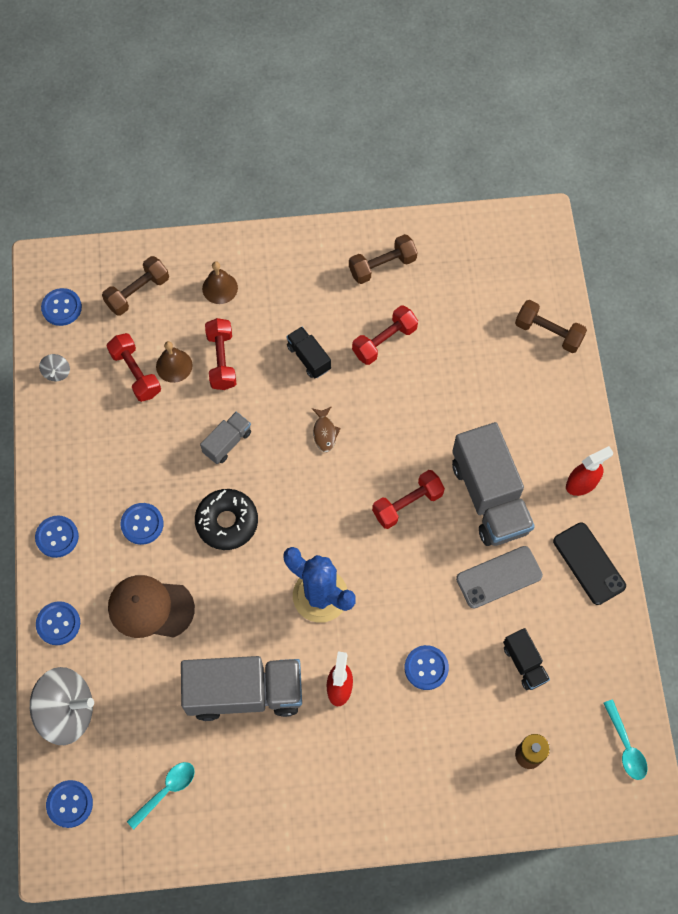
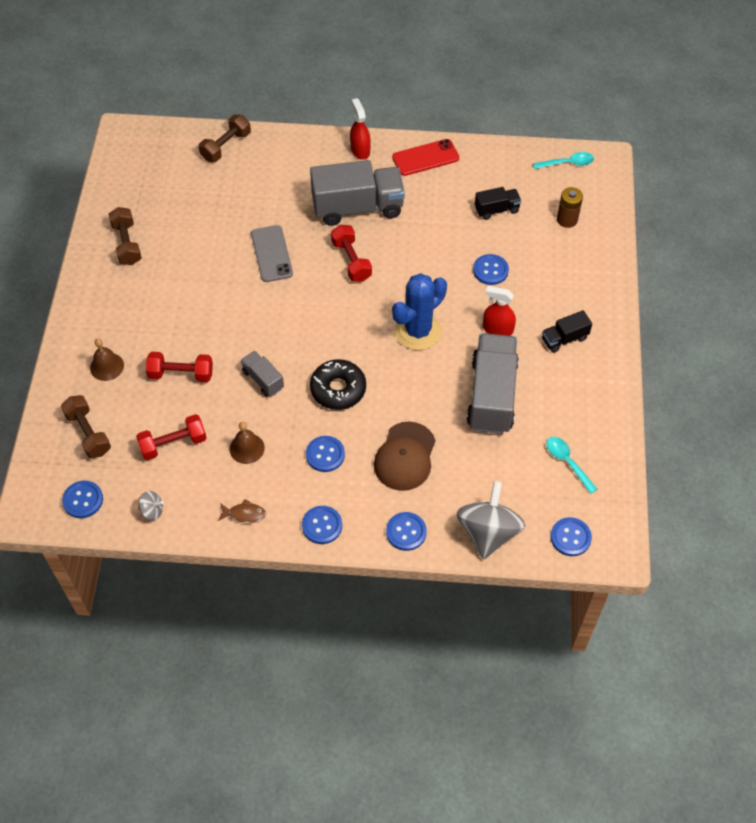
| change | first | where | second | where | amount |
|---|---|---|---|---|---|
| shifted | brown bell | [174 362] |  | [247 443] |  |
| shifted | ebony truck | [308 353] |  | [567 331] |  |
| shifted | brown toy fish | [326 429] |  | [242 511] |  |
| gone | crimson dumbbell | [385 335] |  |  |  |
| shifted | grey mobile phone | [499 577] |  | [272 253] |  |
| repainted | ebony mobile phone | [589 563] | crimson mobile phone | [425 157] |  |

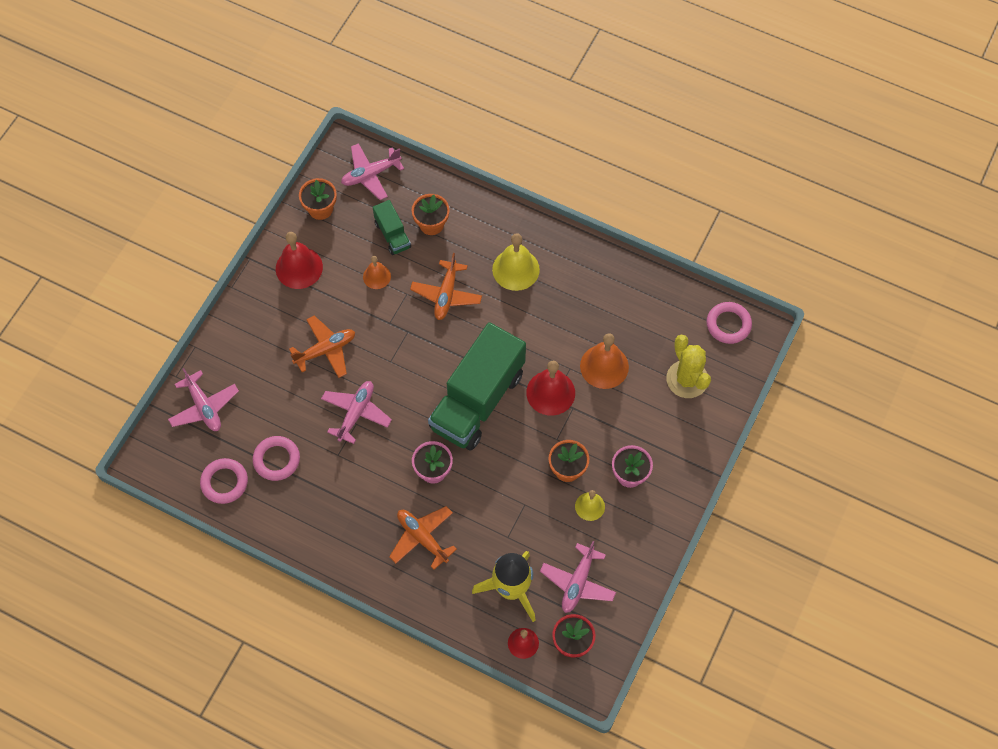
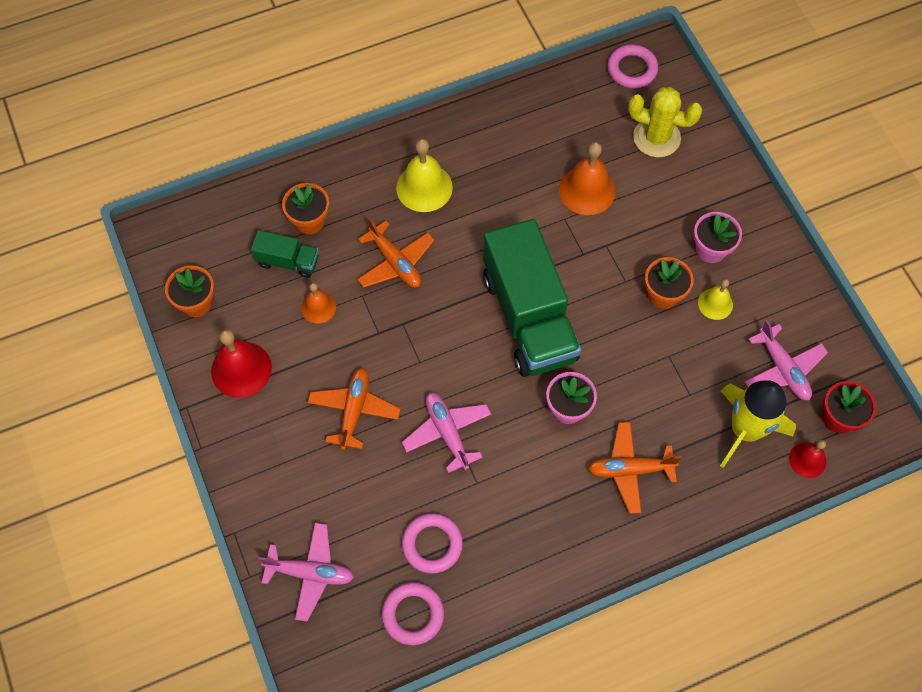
| change | first | where | second | where | amount |
|---|---|---|---|---|---|
| gone | pink plane | [372 171] |  |  |  |
| gone | crimson bell | [550 388] |  |  |  |

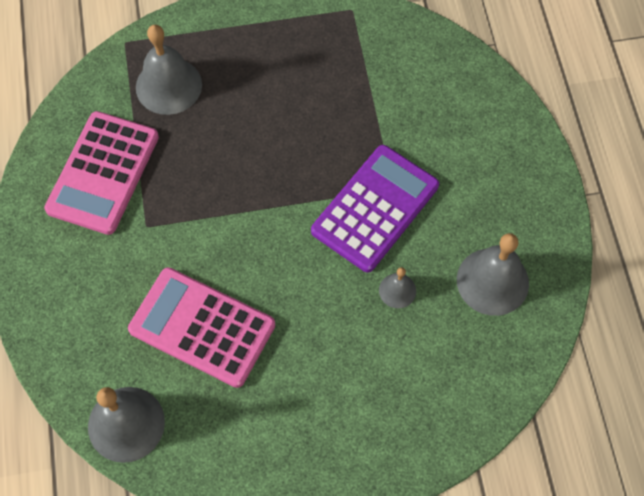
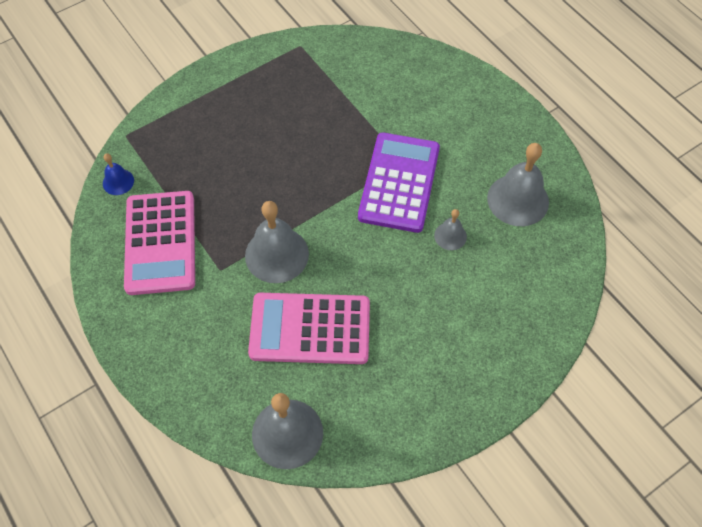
| change | first | where | second | where | amount |
|---|---|---|---|---|---|
| shifted | grey bell | [169 70] |  | [277 242] |  |
| new |  |  | cobalt bell | [118 174] |  |

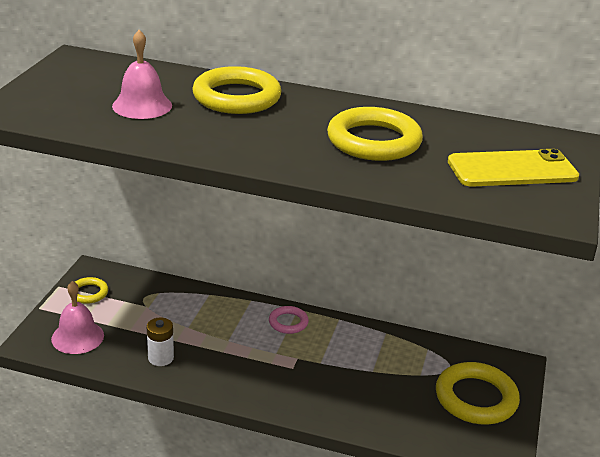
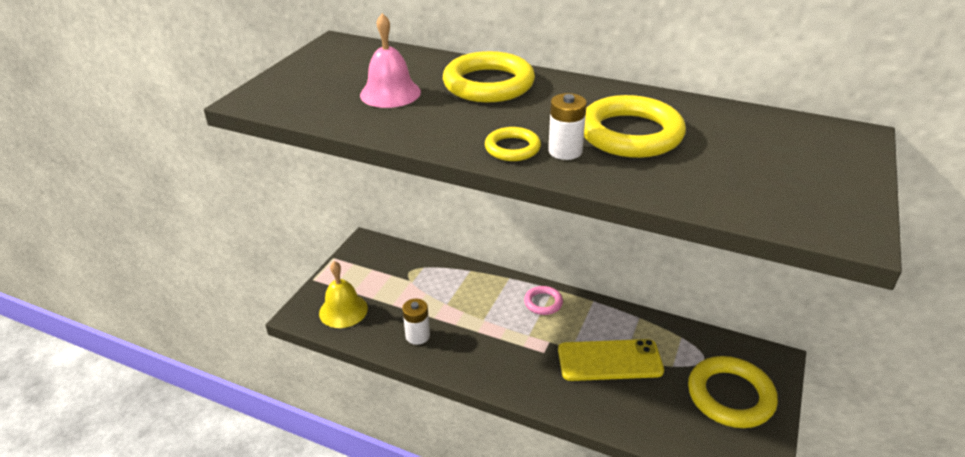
| change | first | where | second | where | amount |
|---|---|---|---|---|---|
| repainted | pink bell | [77 317] | golden bell | [343 294] |  |
| shifted | golden ring | [91 290] |  | [513 144] |  |
| shifted | golden mobile phone | [514 168] |  | [611 360] |  |
| new |  |  | snow-white power cell | [567 126] |  |

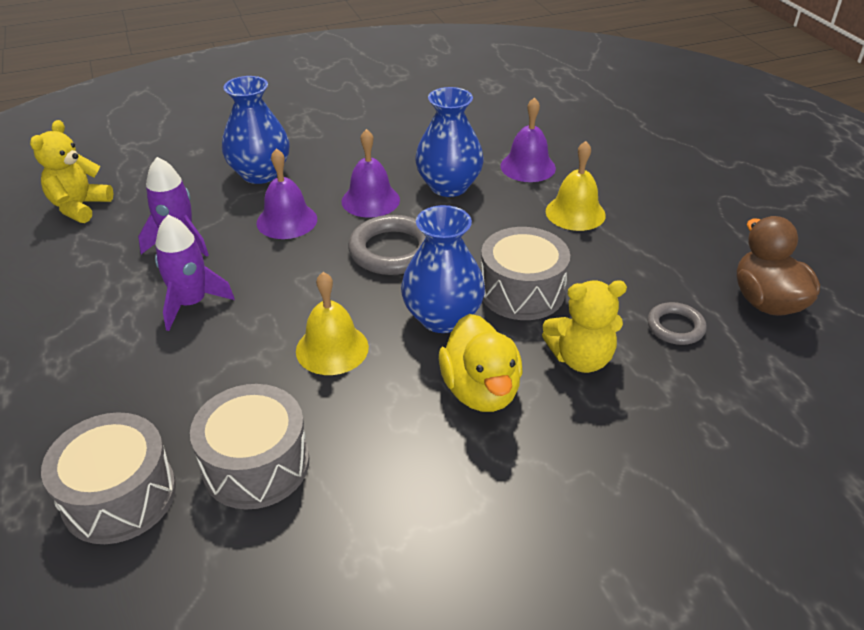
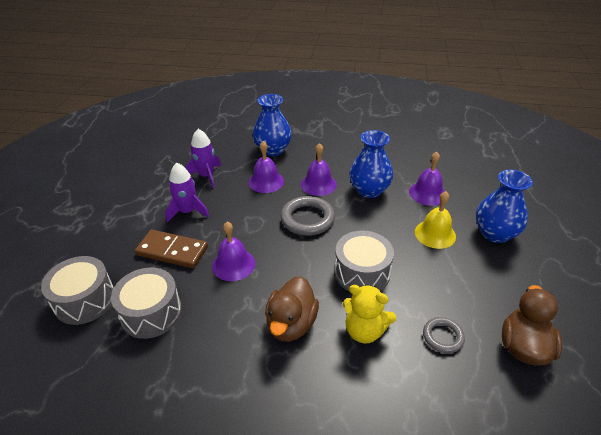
| change | first | where | second | where | amount |
|---|---|---|---|---|---|
| gone | golden teddy bear | [72 171] |  |  |  |
| repainted | golden bell | [332 323] | purple bell | [233 251] |  |
| shifted | cobalt flower vase | [443 269] |  | [504 206] |  |
| repainted | golden toy duck | [481 363] | brown toy duck | [292 309] |  |
| new |  |  | brown domino | [171 249] |  |

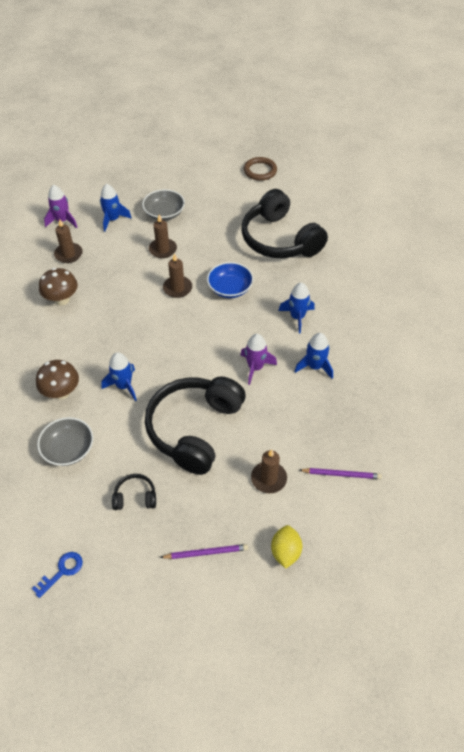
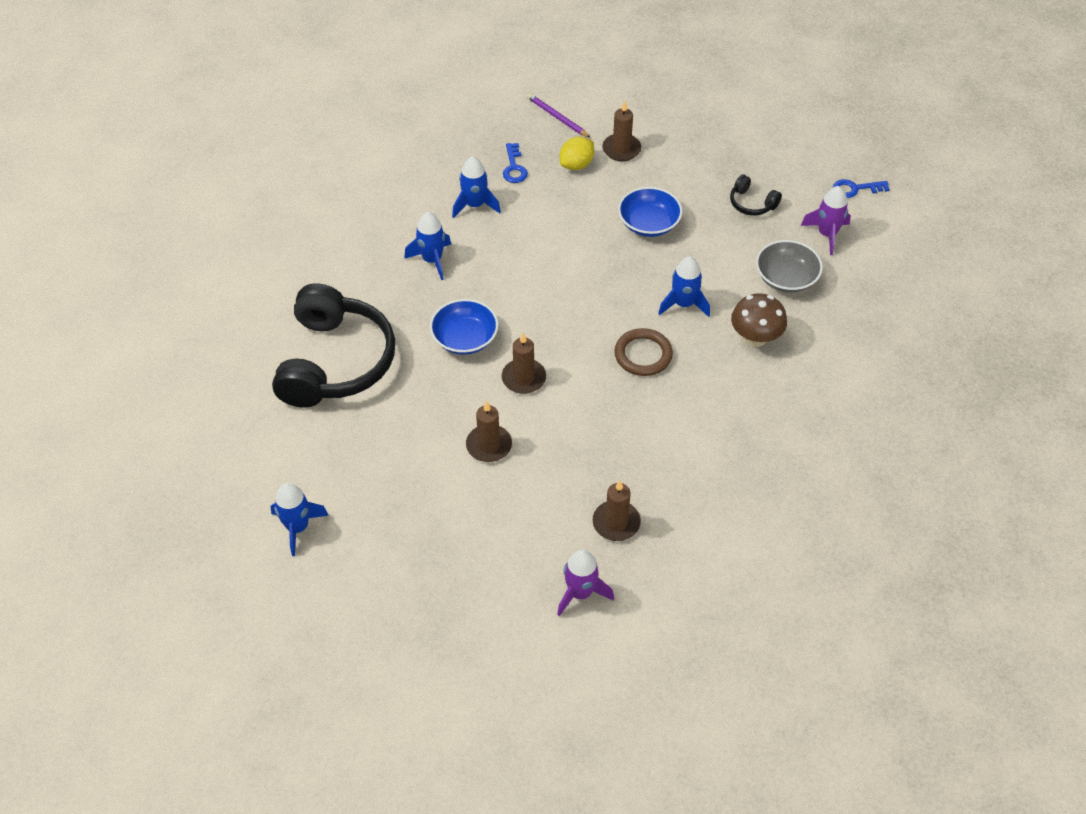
| change | first | where | second | where | amount |
|---|---|---|---|---|---|
| gone | brown mushroom | [58 287] |  |  |  |
| shifted | cobalt toy rocket | [116 208] |  | [300 519] |  |
| gone | grey serving bowl | [163 205] |  |  |  |
| swapped | ebony headphones | [195 425] | cobalt serving bowl | [650 212] |  |
| gone | purple pencil | [204 551] |  |  |  |
| shifted | purple toy rocket | [258 359] |  | [826 220] |  |
| shifted | brown ring | [260 169] |  | [644 352] |  |
| shifted | golden citrus fruit | [286 547] |  | [577 153] |  |
| new |  |  | cobalt key | [515 163] |  |

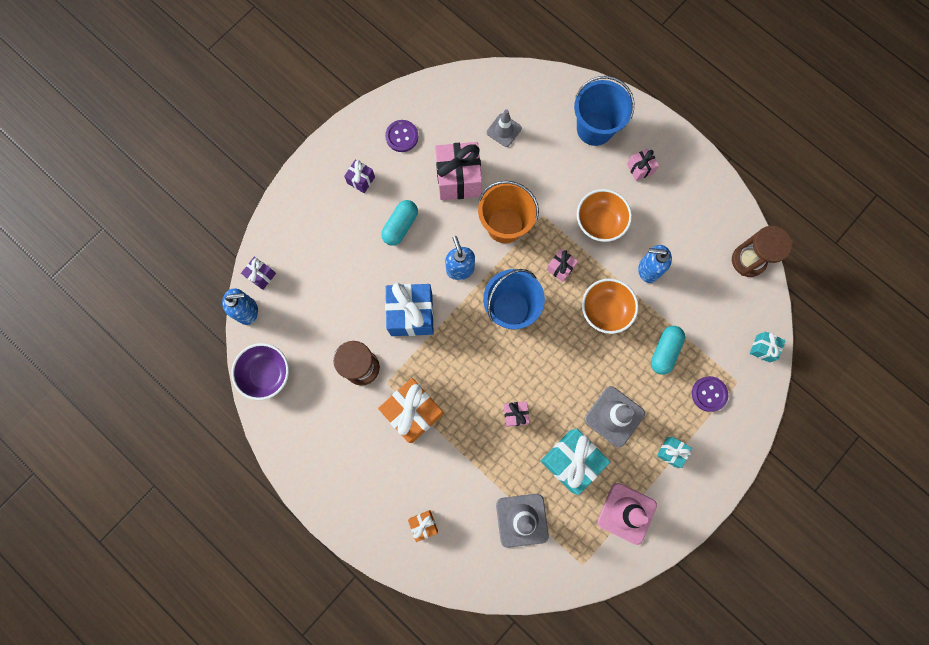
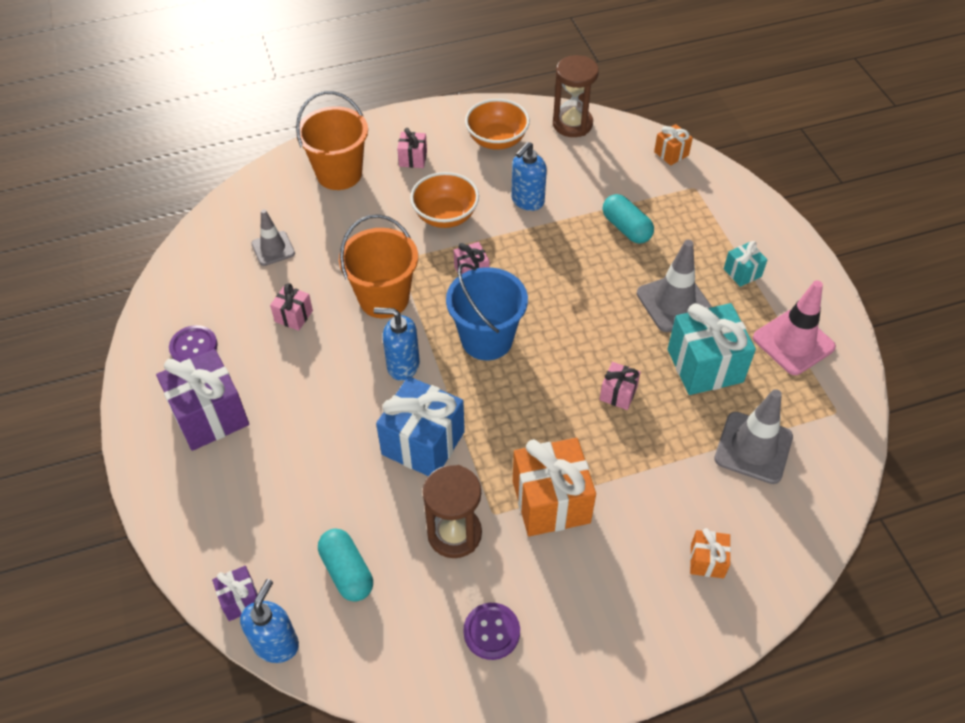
| change | first | where | second | where | amount |
|---|---|---|---|---|---|
| gone | purple serving bowl | [260 371] |  |  |  |
| scaled | purple gift | [359 176] |  | [202 400] | x2.01 |
| shifted | teal pill | [399 223] |  | [345 565] |  |
| scaled | pink gift | [458 171] |  | [291 307] | x0.50 |
| repainted | cobalt pail | [604 111] | bright orange pail | [332 140] |  |
| shifted | bright orange serving bowl | [610 306] |  | [497 124] |  |
| shifted | purple sewing button | [710 394] |  | [491 631] |  |
| repainted | teal gift | [768 347] | bright orange gift | [673 145] |  |

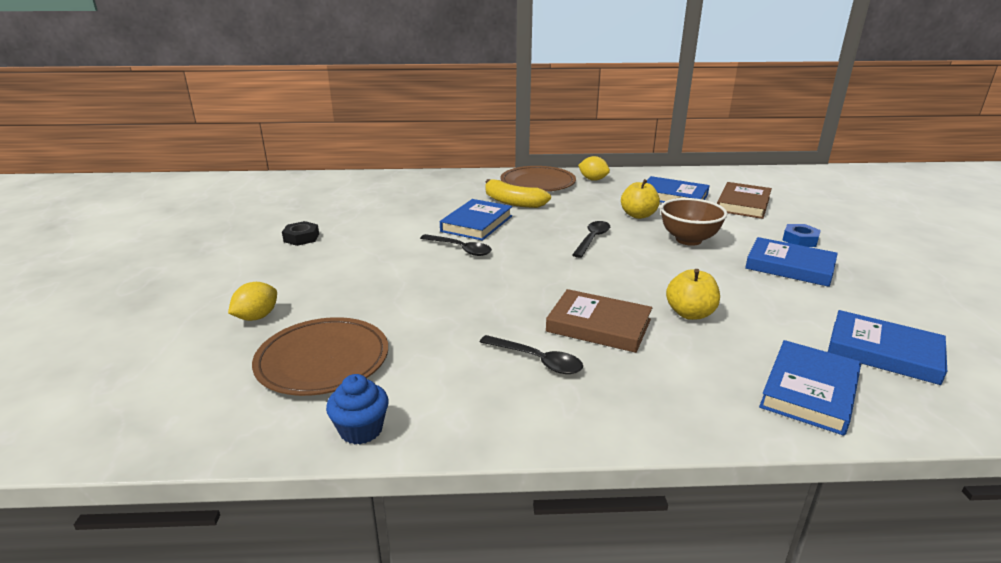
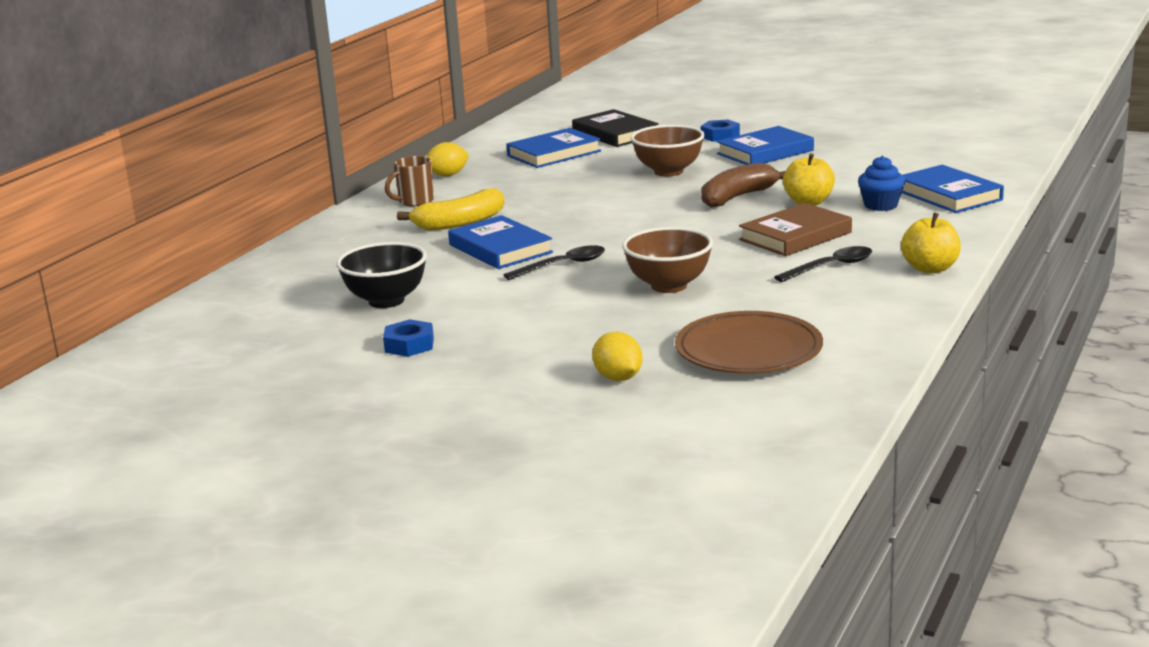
| change | first | where | second | where | amount |
|---|---|---|---|---|---|
| repainted | ebony nut | [300 233] | cobalt nut | [408 338] |  |
| shifted | cobalt fairy cake | [357 409] |  | [881 183] |  |
| swapped | brown dinner plate | [538 179] | brown tea mug | [409 181] |  |
| gone | ebony spoon | [591 239] |  |  |  |
| shifted | golden apple fruit | [640 199] |  | [931 243] |  |
| repainted | brown hardcover | [744 200] | ebony hardcover | [615 128] |  |
| gone | cobalt hardcover | [887 347] |  |  |  |
| new |  |  | ebony serving bowl | [381 275] |  |
| new |  |  | brown serving bowl | [667 260] |  |
| new |  |  | brown banana | [743 185] |  |

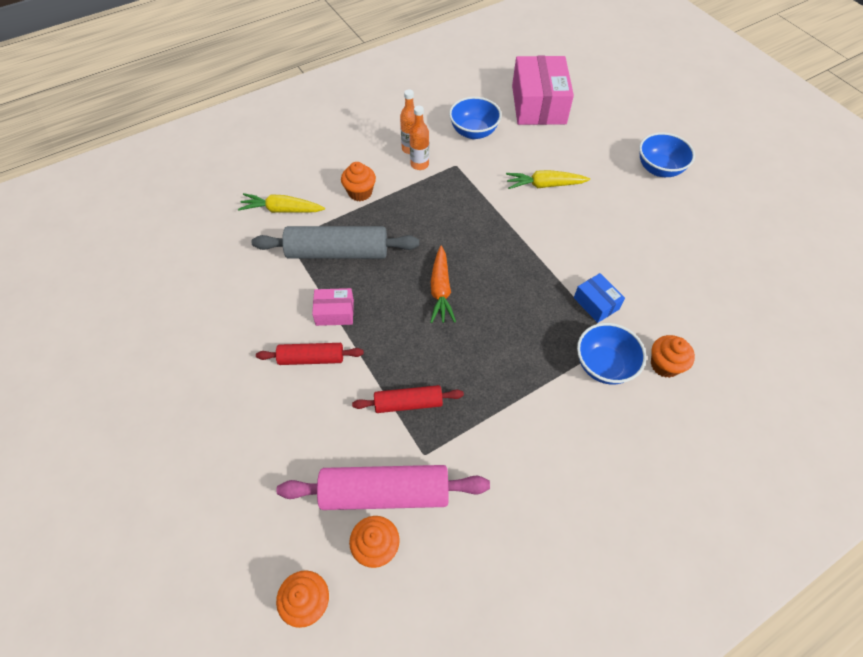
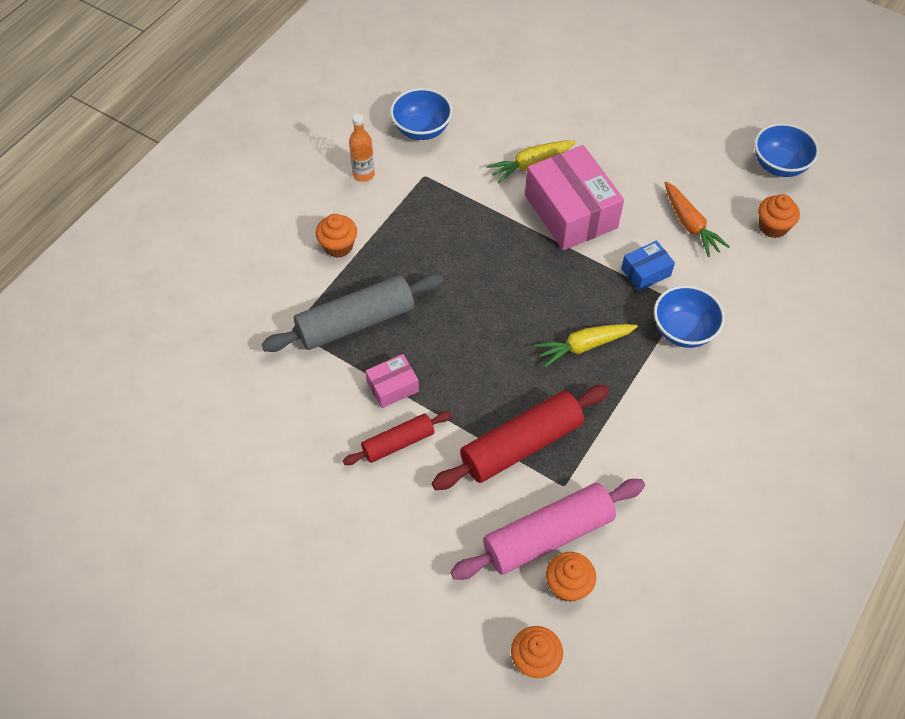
| change | first | where | second | where | amount |
|---|---|---|---|---|---|
| shifted | golden carrot | [281 203] |  | [586 345] |  |
| scaled | crimson pastry roller | [408 399] |  | [520 437] | x1.73 |
| gone | bright orange drink bottle | [419 138] |  |  |  |
| shifted | bright orange carrot | [443 284] |  | [697 219] |  |
| shifted | pink box | [543 90] |  | [574 197] |  |
| rotated | cobalt box | [599 298] |  | [648 266] | 60 degrees counterclockwise |
| shifted | cobalt serving bowl | [667 154] |  | [786 150] |  |
| shifted | bright orange fairy cake | [673 356] |  | [779 216] |  |

